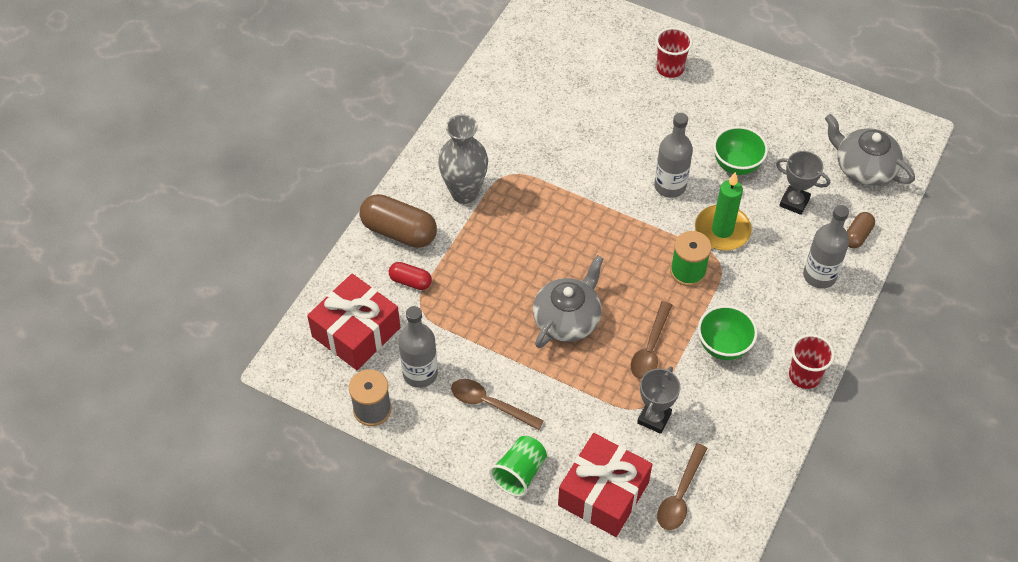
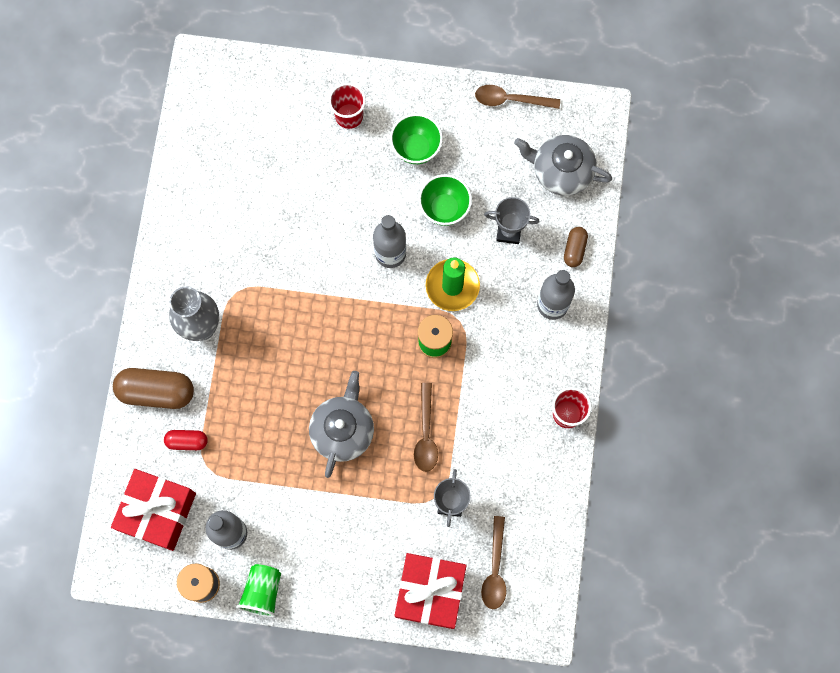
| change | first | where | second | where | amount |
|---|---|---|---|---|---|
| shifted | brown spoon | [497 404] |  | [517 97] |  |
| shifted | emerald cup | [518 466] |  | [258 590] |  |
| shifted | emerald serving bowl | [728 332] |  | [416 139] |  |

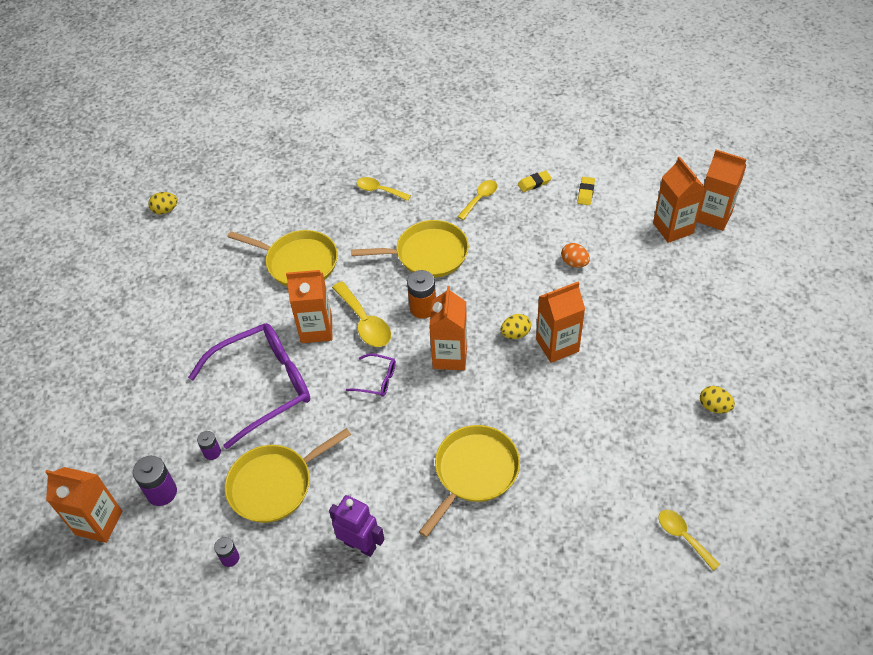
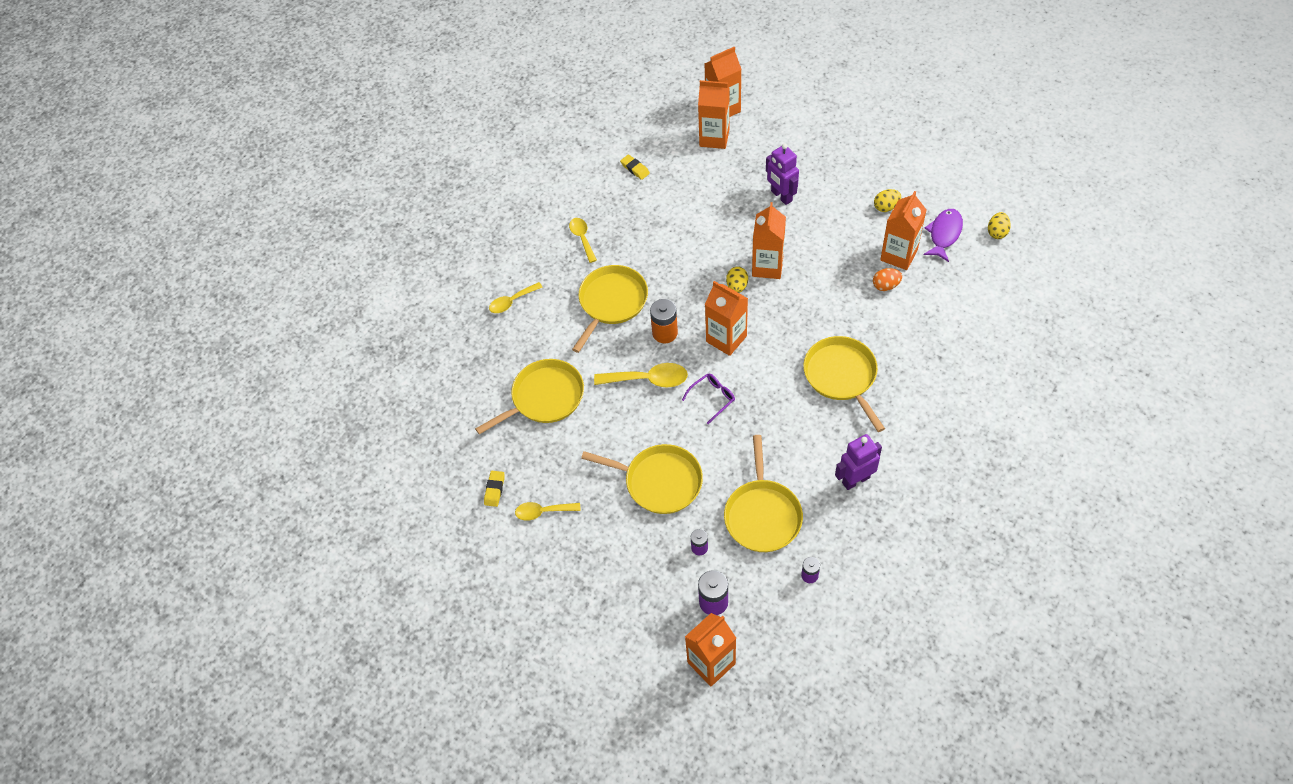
| change | first | where | second | where | amount |
|---|---|---|---|---|---|
| shifted | golden egg | [163 203] |  | [999 225] |  |
| swapped | purple spectacles | [249 386] | golden frying pan | [642 479] |  |
| shifted | bright orange juice carton | [309 306] |  | [903 230] |  |
| shifted | golden pencil eraser | [535 181] |  | [494 489] |  |
| shifted | bright orange egg | [575 255] |  | [887 279] |  |
| shifted | golden spoon | [689 540] |  | [548 511] |  |
| new |  |  | purple robot figure | [782 174] |  |
| new |  |  | purple toy fish | [943 235] |  |

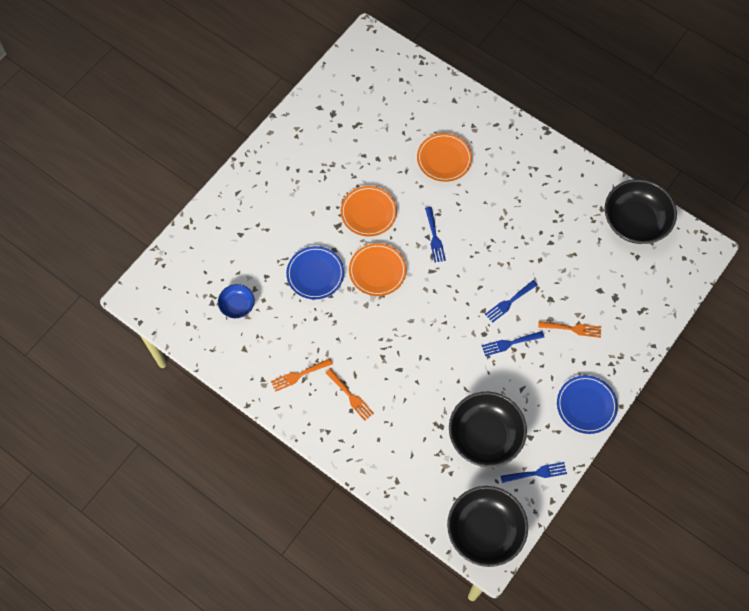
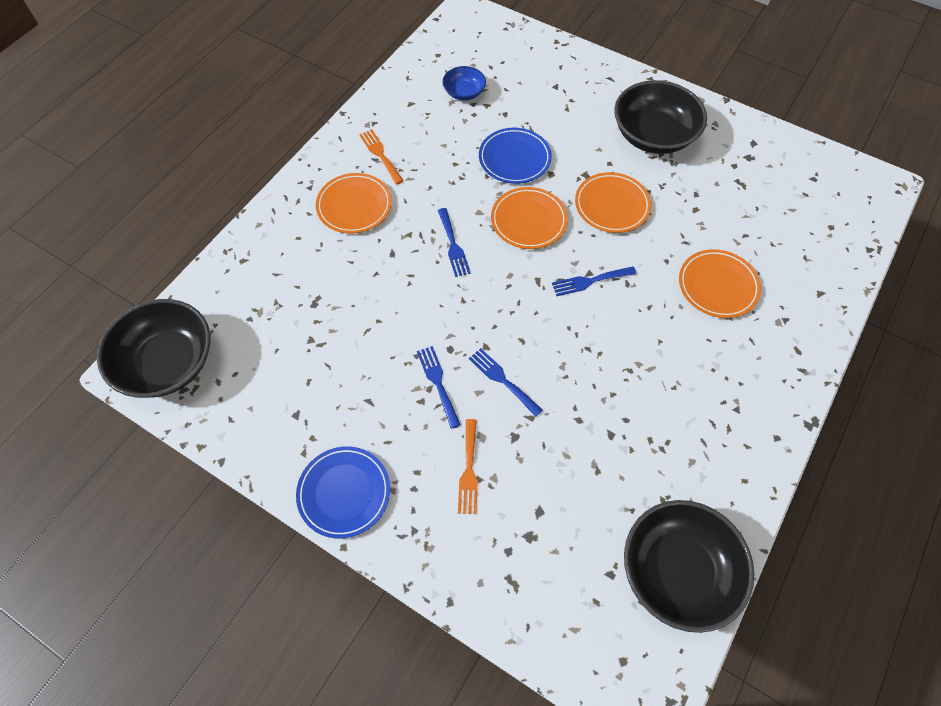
| change | first | where | second | where | amount |
|---|---|---|---|---|---|
| swapped | bright orange dinner fork | [350 394] | bright orange dinner plate | [354 203] |  |
| shifted | ebony serving bowl | [488 429] |  | [660 117] |  |
| shifted | cobalt dinner fork | [534 472] |  | [454 242] |  |

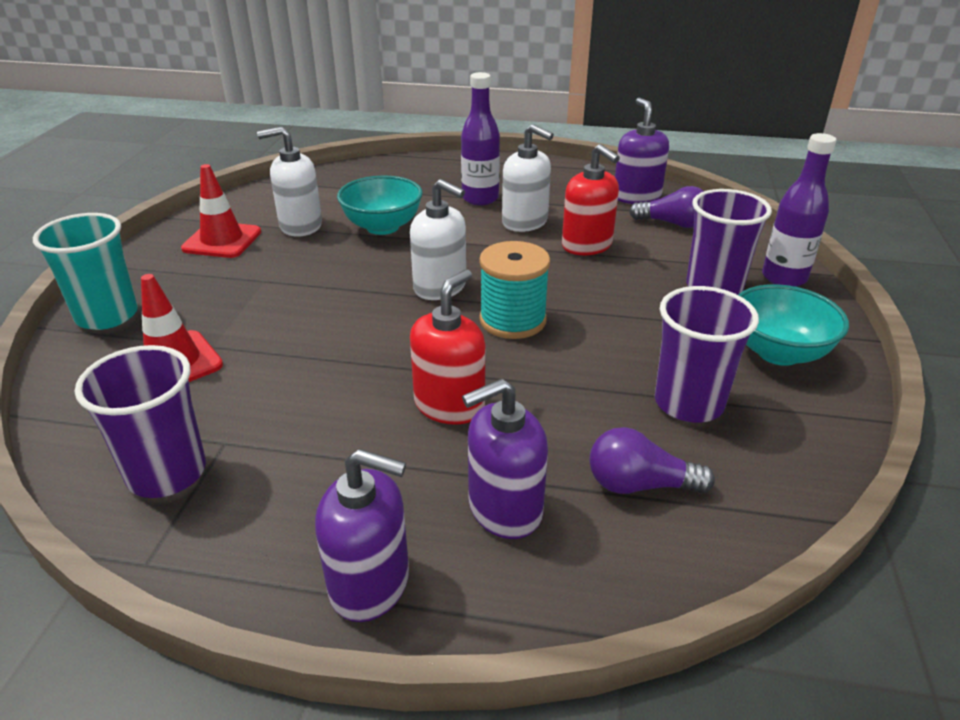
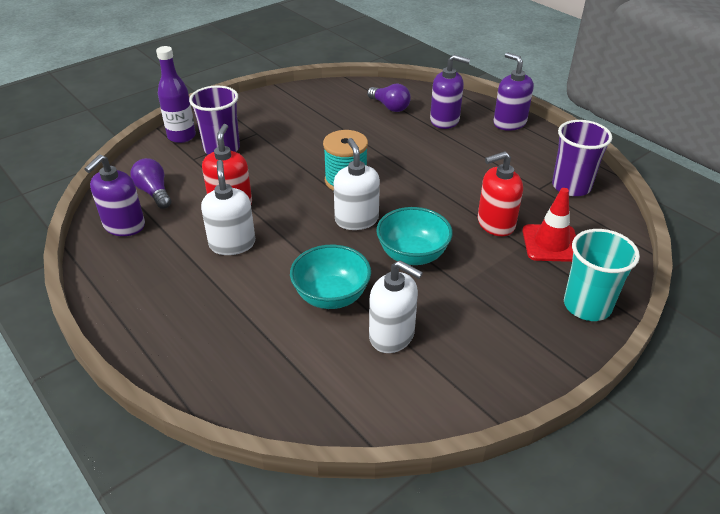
| change | first | where | second | where | amount |
|---|---|---|---|---|---|
| gone | crimson road cone | [221 211] |  |  |  |
| shifted | crimson soap dispenser | [447 347] |  | [500 193] |  |
| gone | purple drink bottle | [480 138] |  |  |  |
| gone | purple cup | [707 354] |  |  |  |
| shifted | teal serving bowl | [794 325] |  | [414 236] |  |

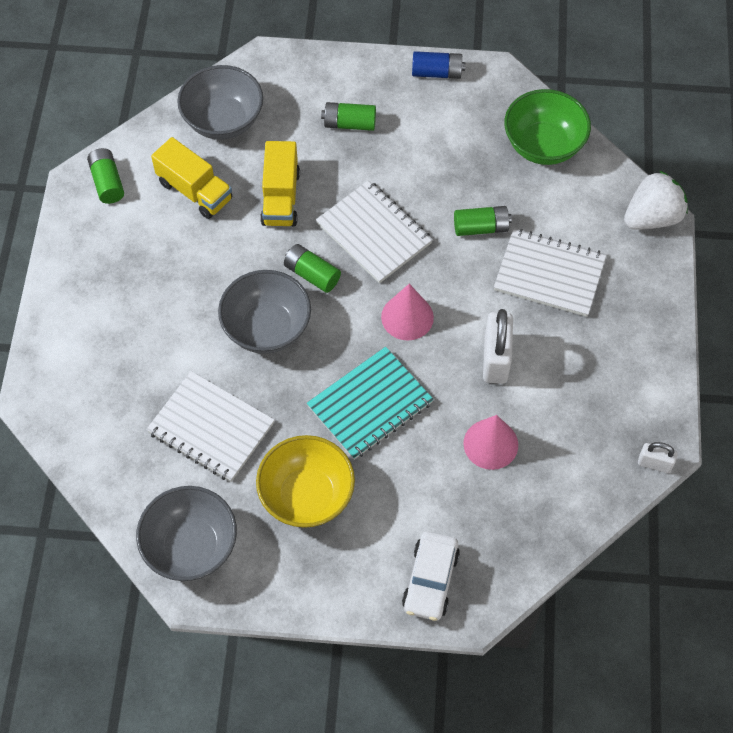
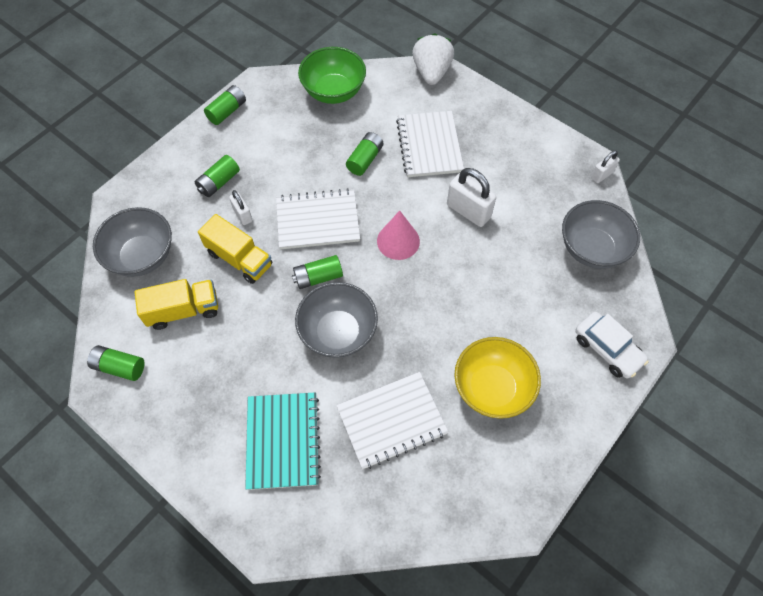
| change | first | where | second | where | amount |
|---|---|---|---|---|---|
| shifted | grey serving bowl | [186 533] |  | [601 234] |  |
| shifted | teal exercise book | [370 403] |  | [283 441] |  |
| repainted | cobalt power cell | [439 65] | emerald power cell | [225 105] |  |
| gone | pink solid cone | [490 442] |  |  |  |
| rotated | snow-white exercise book | [550 272] |  | [430 144] | 60 degrees counterclockwise |
| new |  |  | snow-white lock | [240 207] |  |

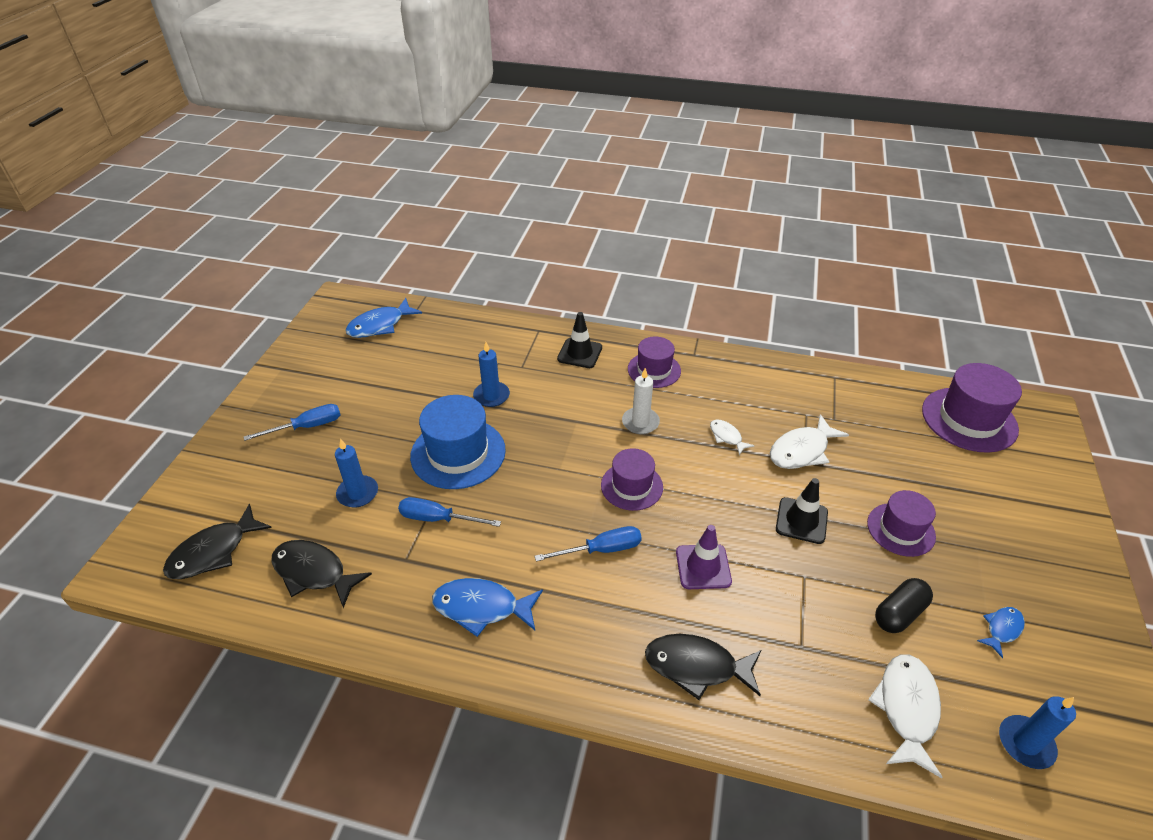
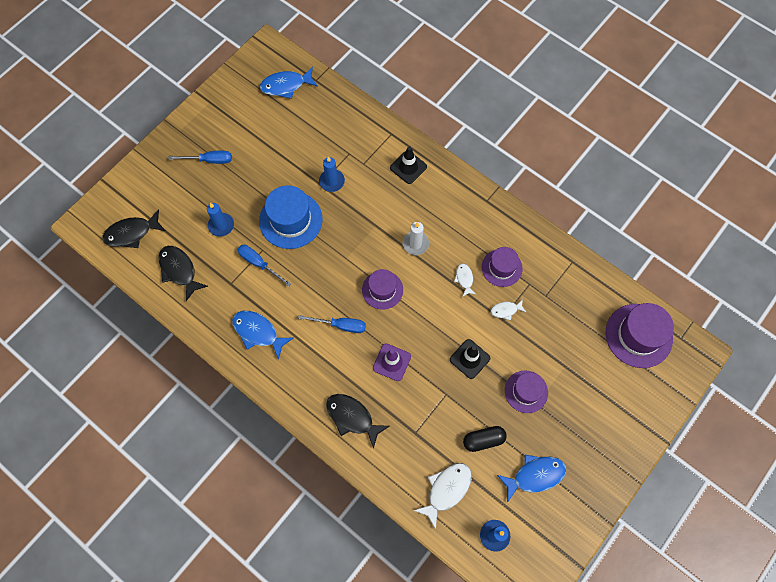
| change | first | where | second | where | amount |
|---|---|---|---|---|---|
| shifted | purple tall hat | [654 362] |  | [502 267] |  |
| scaled | snow-white toy fish | [809 441] |  | [509 309] | x0.56 |
| scaled | cobalt toy fish | [1001 632] |  | [531 479] | x1.80 |

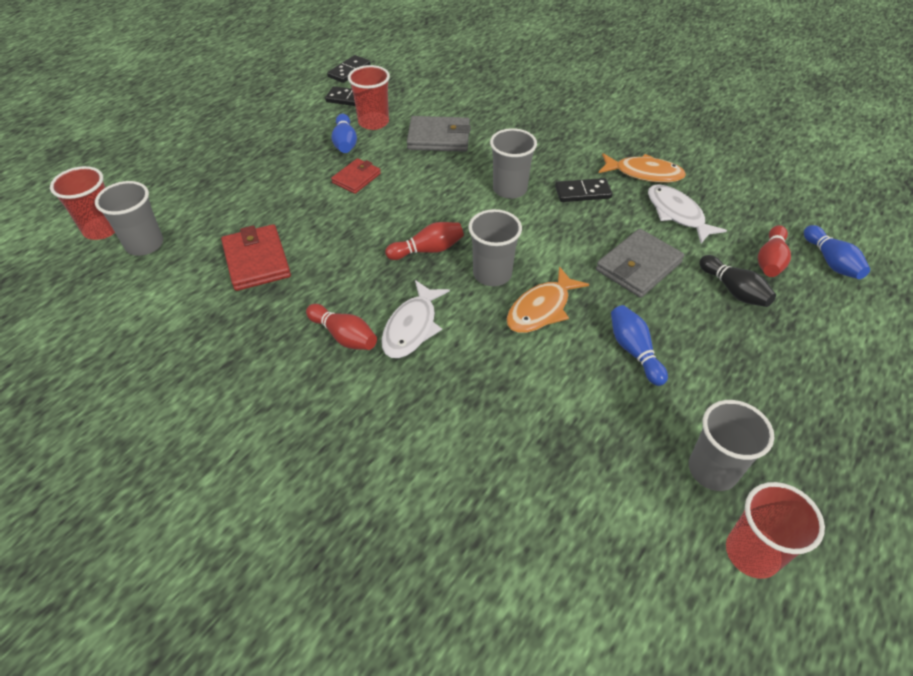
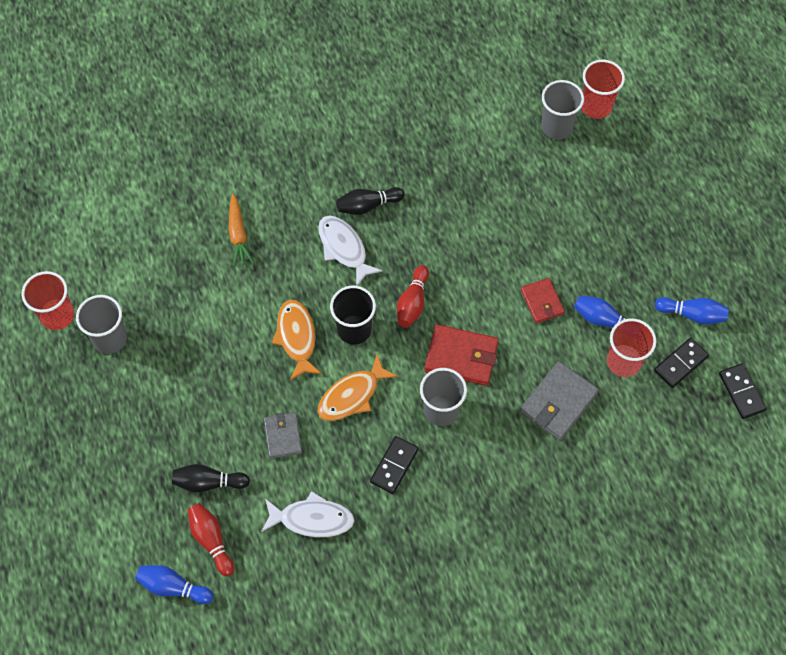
| change | first | where | second | where | amount |
|---|---|---|---|---|---|
| shifted | crimson wallet | [256 257] |  | [461 355] |  |
| repainted | crimson skittle | [341 327] | ebony skittle | [370 201] |  |
| repainted | grey cup | [495 247] | ebony cup | [353 315] |  |
| scaled | grey wallet | [640 263] |  | [283 435] | x0.64 |
| shifted | bright orange toy fish | [642 168] |  | [358 387] |  |
| shifted | cobalt skittle | [639 345] |  | [691 311] |  |
| new |  |  | bright orange carrot | [241 230] |  |

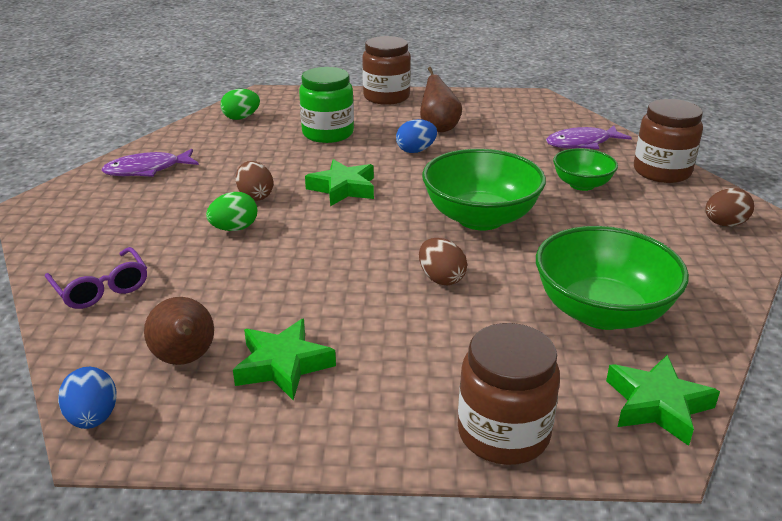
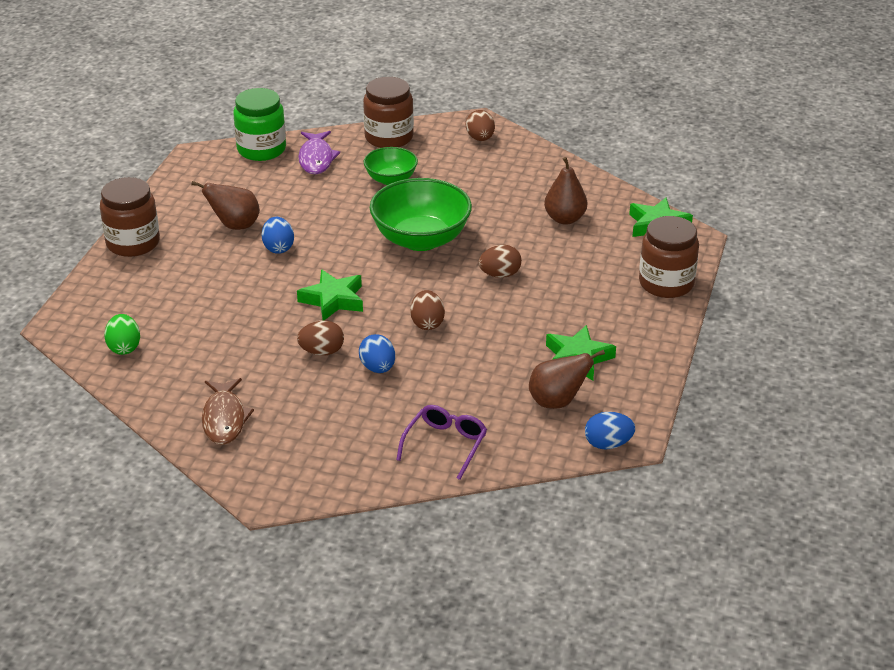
| change | first | where | second | where | amount |
|---|---|---|---|---|---|
| rotated | purple spectacles | [96 278] |  | [441 442] | 45 degrees counterclockwise |
| repainted | purple toy fish | [150 163] | brown toy fish | [228 411] |  |
| repainted | emerald egg | [231 211] | cobalt egg | [377 353] |  |
| shifted | emerald jar | [326 105] |  | [259 124] |  |
| swapped | emerald serving bowl | [612 278] | brown pear fruit | [565 191] |  |
| new |  |  | brown egg | [427 310] |  |

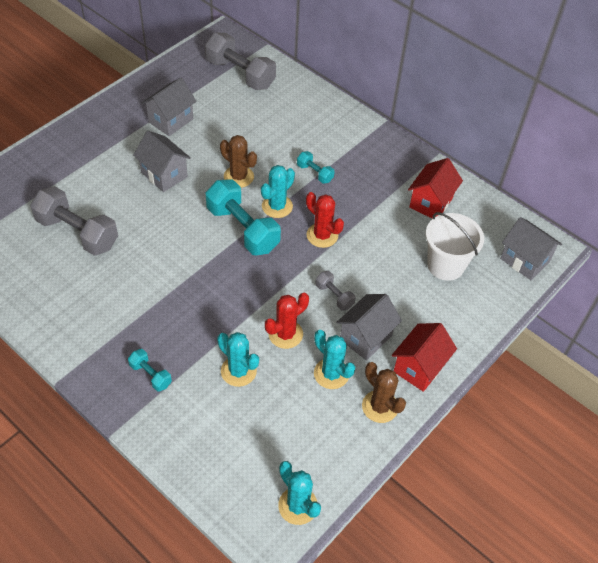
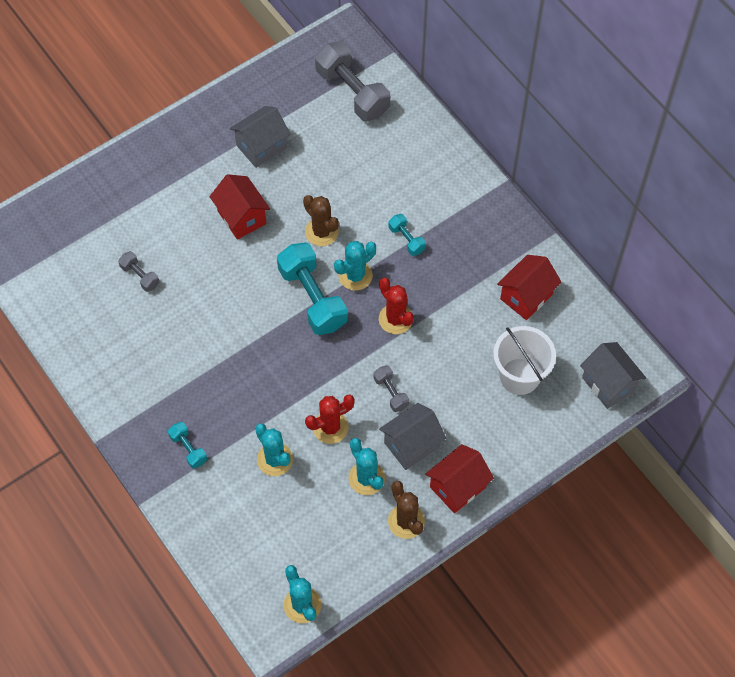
| change | first | where | second | where | amount |
|---|---|---|---|---|---|
| scaled | grey dumbbell | [74 221] |  | [139 271] | x0.49 |
| repainted | grey cottage | [162 161] | crimson cottage | [240 207] |  |

